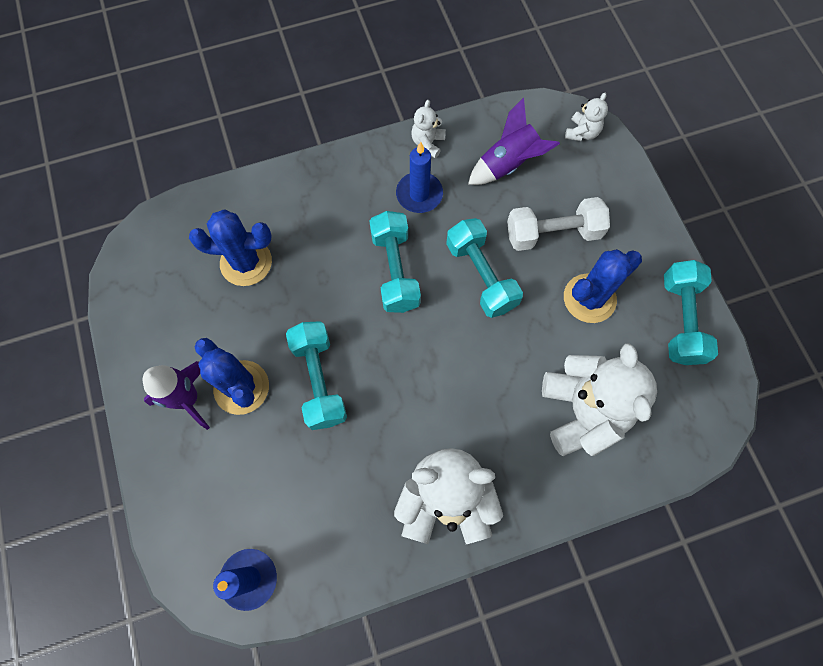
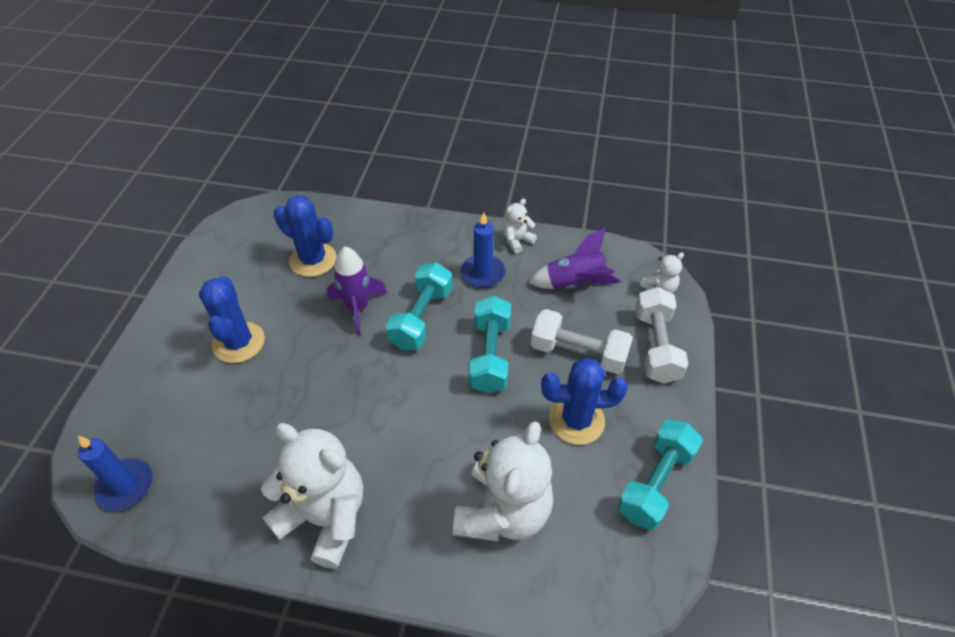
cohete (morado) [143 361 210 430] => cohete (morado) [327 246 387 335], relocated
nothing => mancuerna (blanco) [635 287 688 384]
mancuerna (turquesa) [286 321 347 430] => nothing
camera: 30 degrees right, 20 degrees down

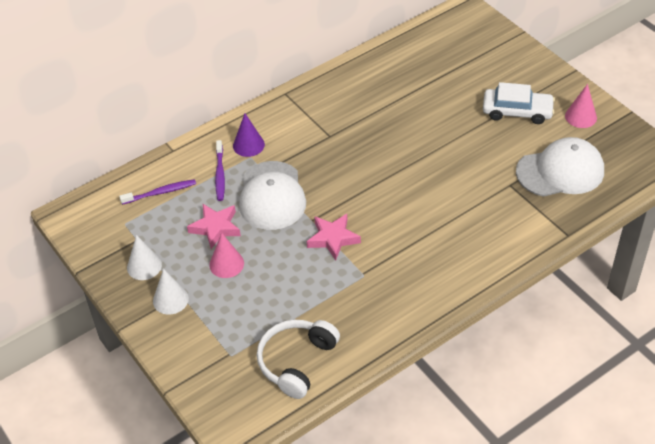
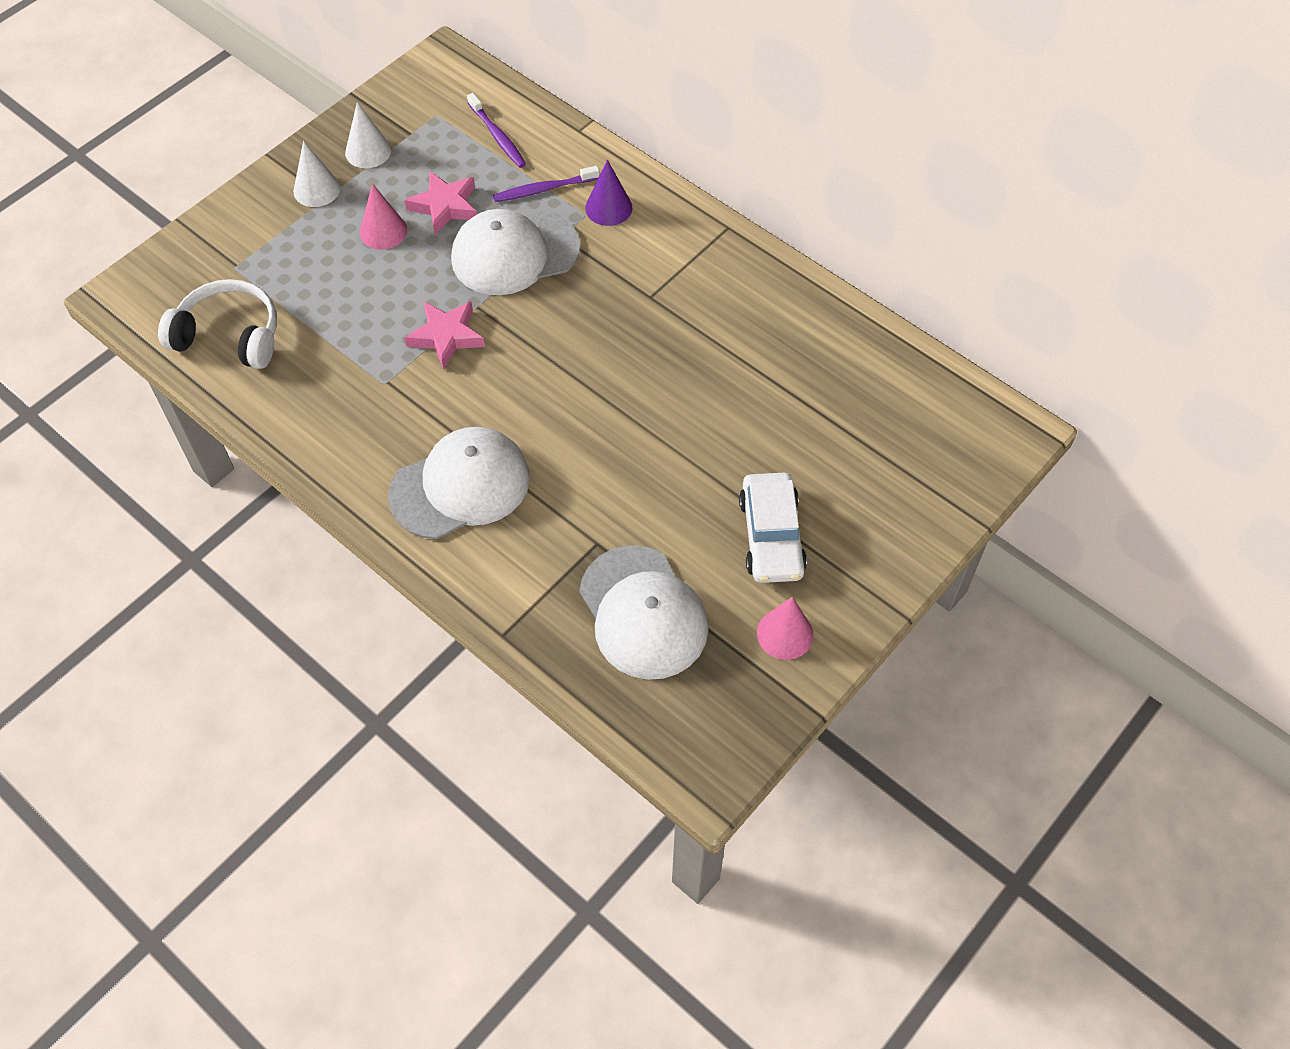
nothing => gorra (blanco) [388 427 530 539]
camera: 75 degrees right, 10 degrees up

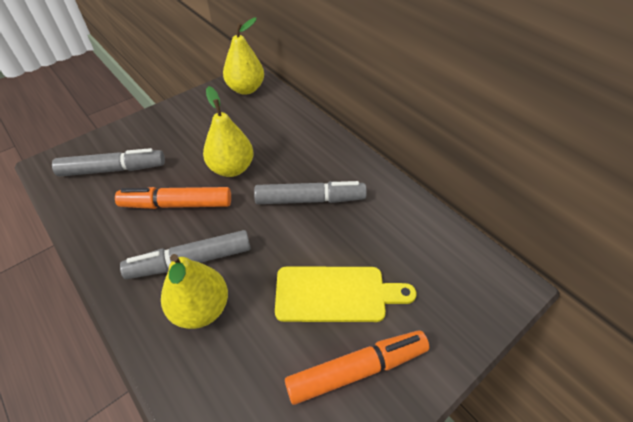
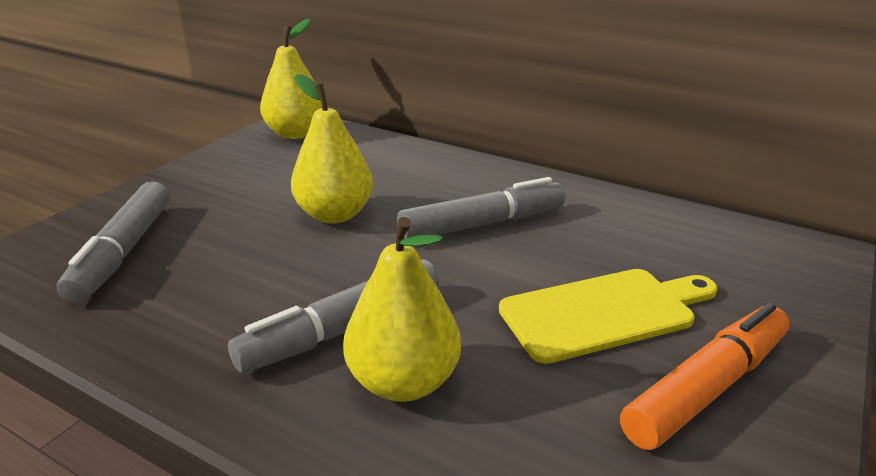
rotulador (gris) [52 148 165 176] => rotulador (gris) [57 181 169 303], 120 degrees clockwise
rotulador (naranja) [115 187 231 209] => nothing
camera: 20 degrees left, 20 degrees down

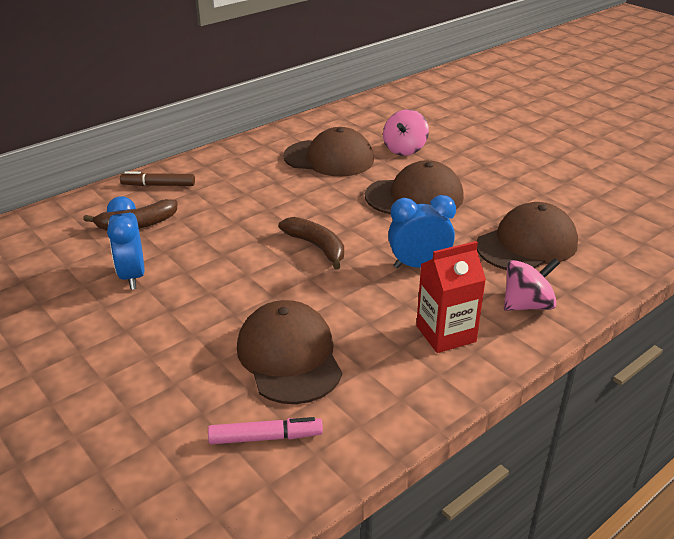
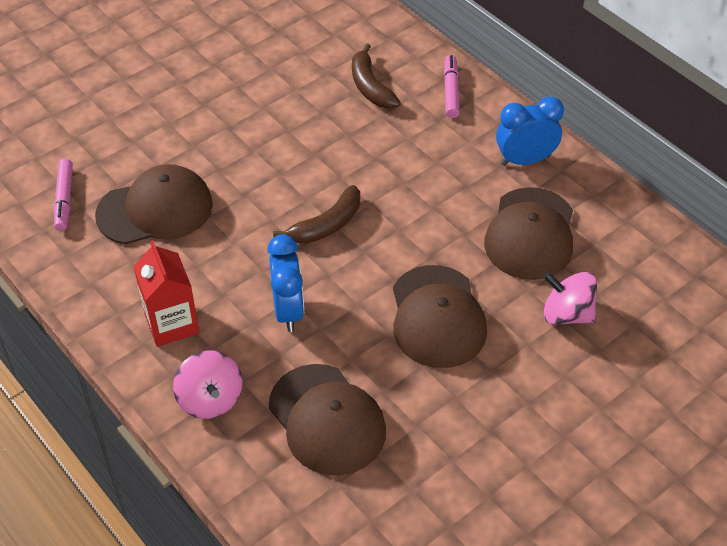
rotulador (marrón) [120 171 195 186] => rotulador (rosa) [444 55 460 118]
despertador (azul) [107 196 144 290] => despertador (azul) [496 96 564 166], relocated
camera: 90 degrees right, 15 degrees up

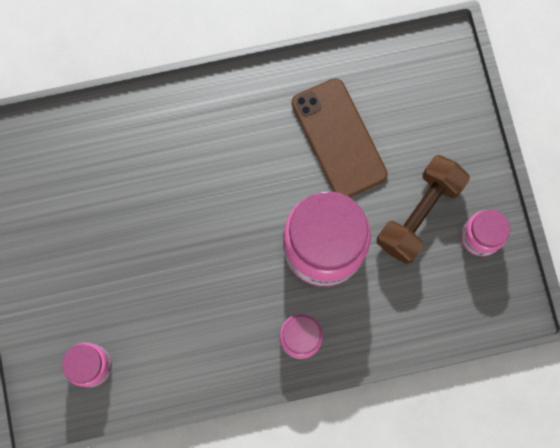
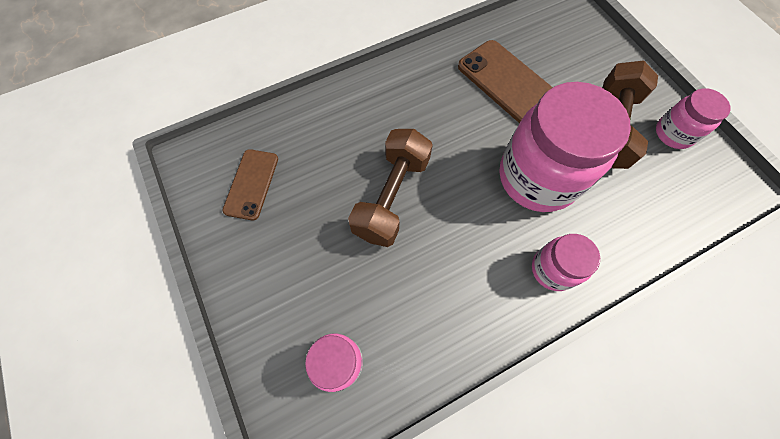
nothing => móvil (marrón) [222 149 278 220]
nothing => mancuerna (marrón) [348 129 433 247]
camera: 15 degrees left, 10 degrees down

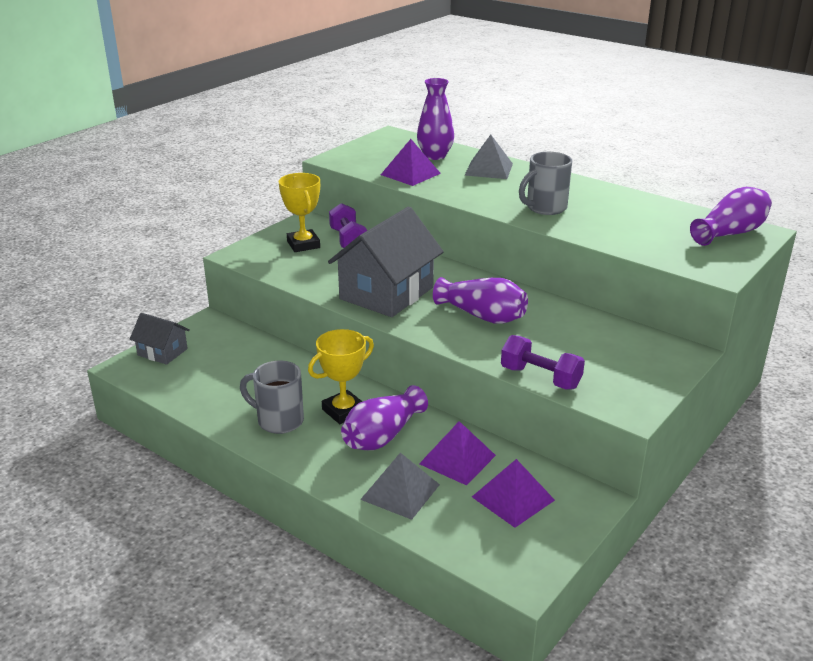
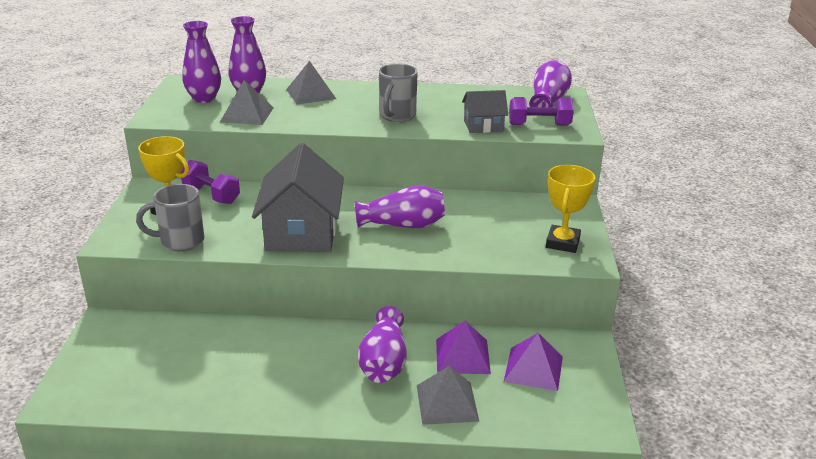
taza (gris) [240 360 304 434] => taza (gris) [136 184 204 251], relocated
nothing => florero (morado) [182 21 221 103]
pirámide (morado) [381 139 441 186] => pirámide (gris) [220 80 274 125]
casa (gris) [130 313 190 365] => casa (gris) [462 90 508 133], relocated
mancuerna (morado) [501 335 585 390] => mancuerna (morado) [509 97 574 126], relocated
trofeo (amarillo) [308 329 374 424] => trofeo (amarillo) [546 165 595 253], relocated
camera: 35 degrees left, 0 degrees up

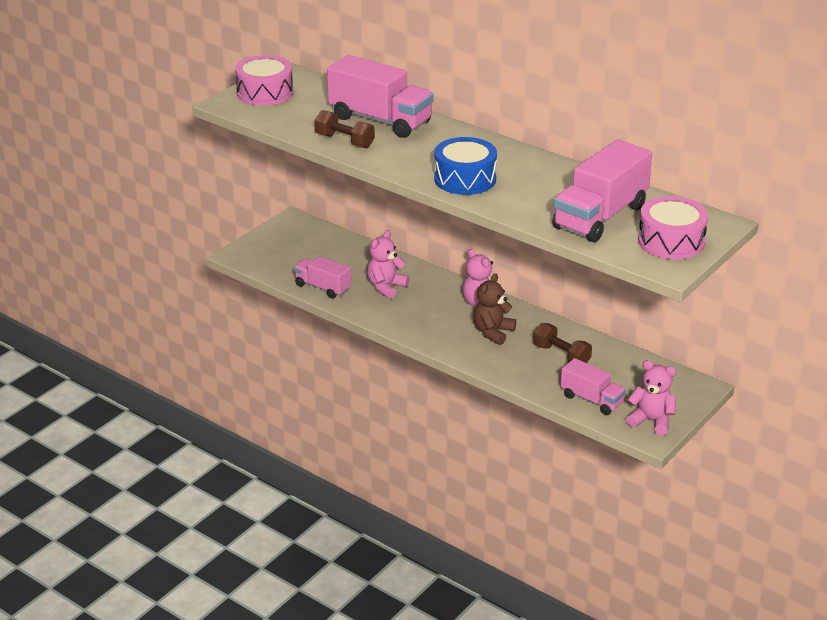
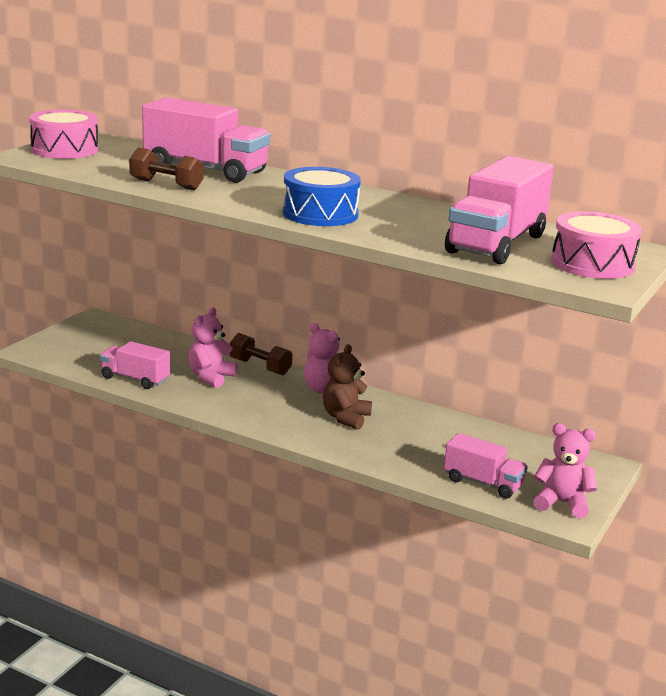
mancuerna (marrón) [533 323 592 363] => mancuerna (marrón) [229 333 292 375], relocated
camera: 10 degrees left, 10 degrees down

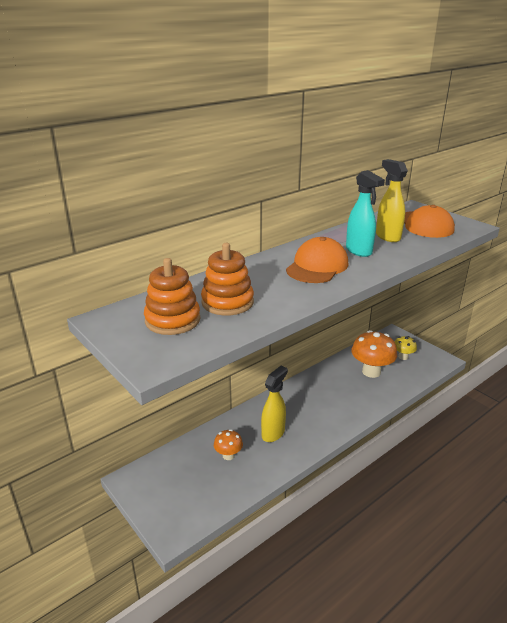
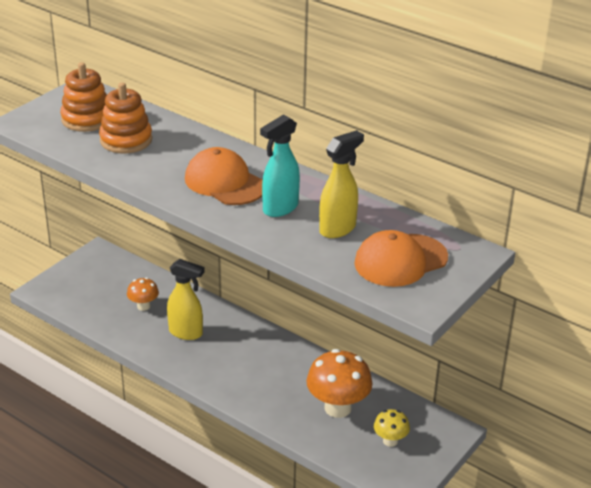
gorra (naranja) [286 237 349 283] => gorra (naranja) [185 147 263 205], 150 degrees counterclockwise
camera: 75 degrees right, 5 degrees up

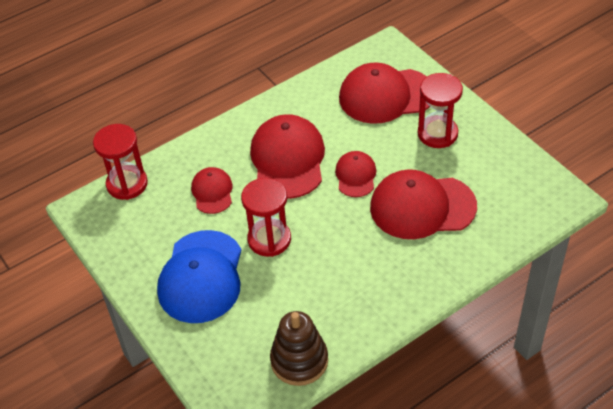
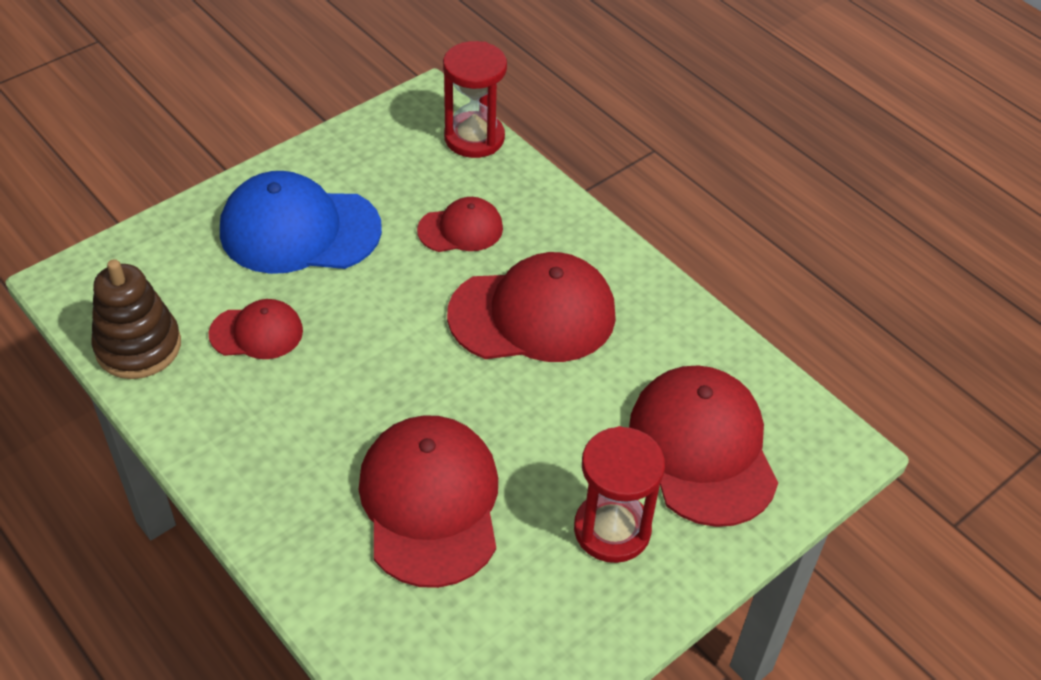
gorra (rojo) [335 151 376 197] => gorra (rojo) [209 299 303 359], relocated
reloj de arena (rojo) [241 178 291 257] => nothing
camera: 80 degrees right, 0 degrees up

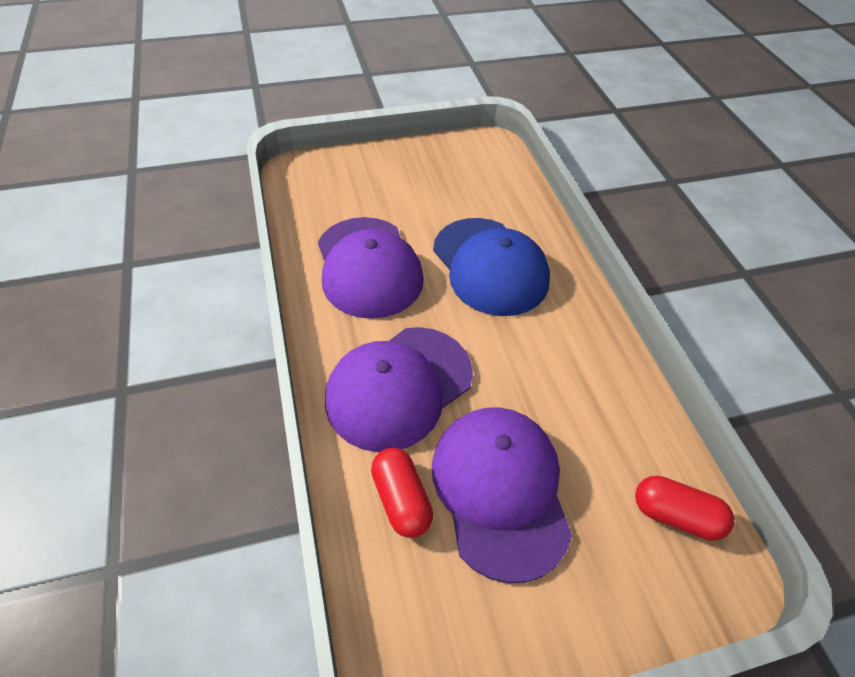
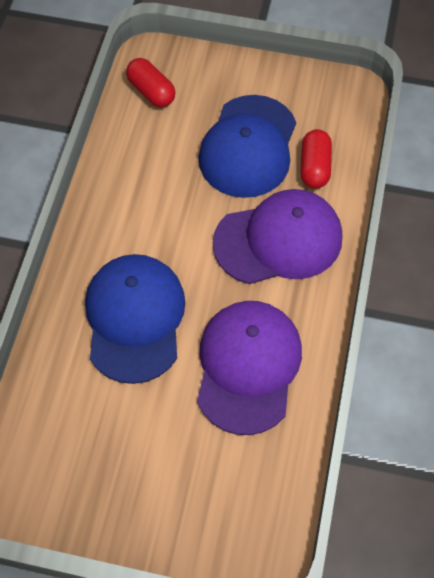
gorra (morado) [432 407 572 583] => gorra (azul) [198 95 296 198]
camera: 150 degrees left, 10 degrees up

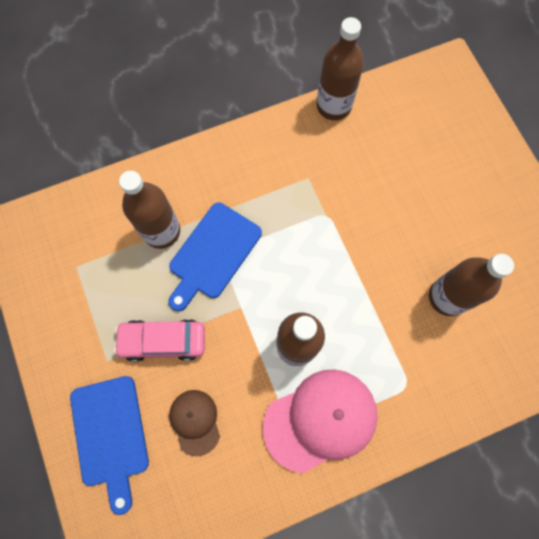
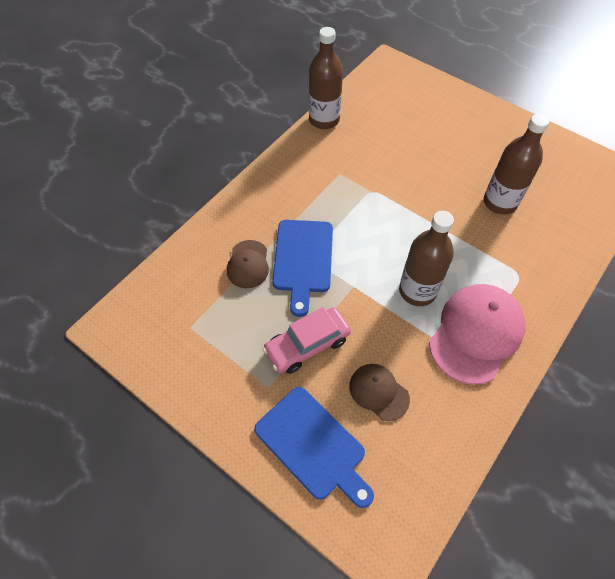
botella (marrón) [119 171 180 249] => gorra (marrón) [227 240 269 288]
camera: 30 degrees left, 15 degrees down

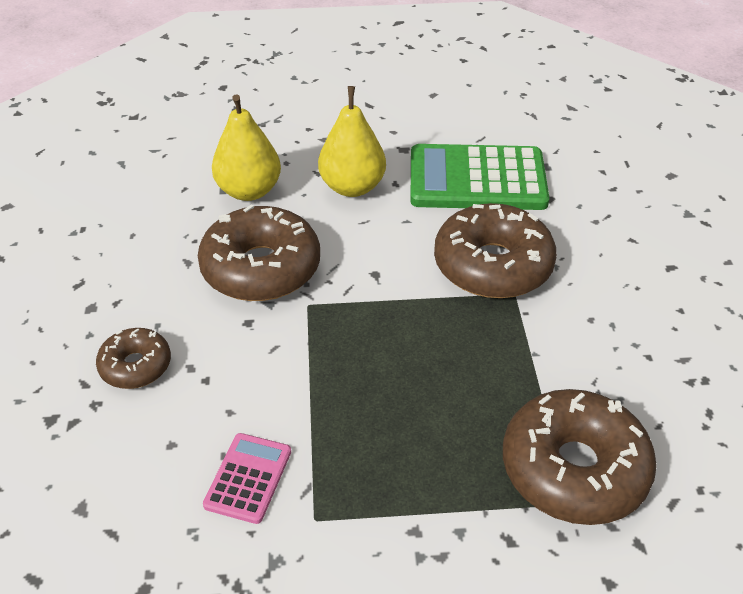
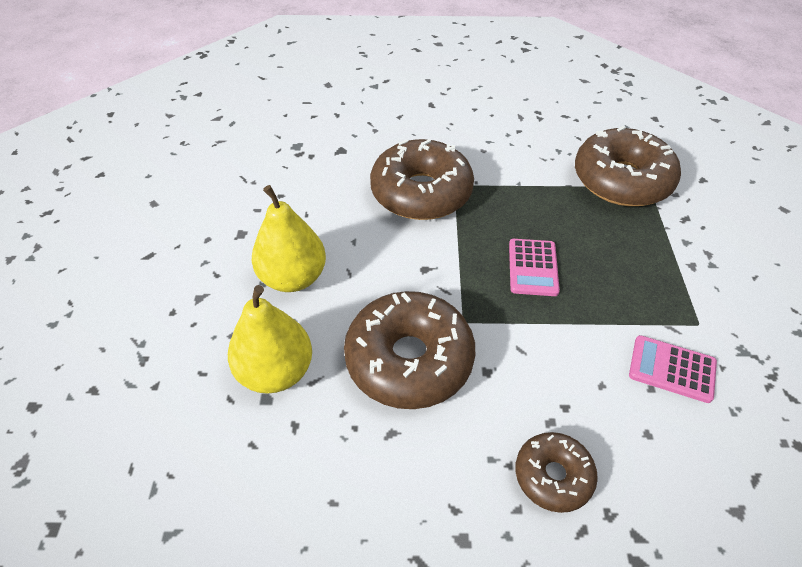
nothing => calculadora (rosa) [509 239 560 296]
calculadora (verde) [410 144 550 210] => nothing
camera: 85 degrees left, 5 degrees up

